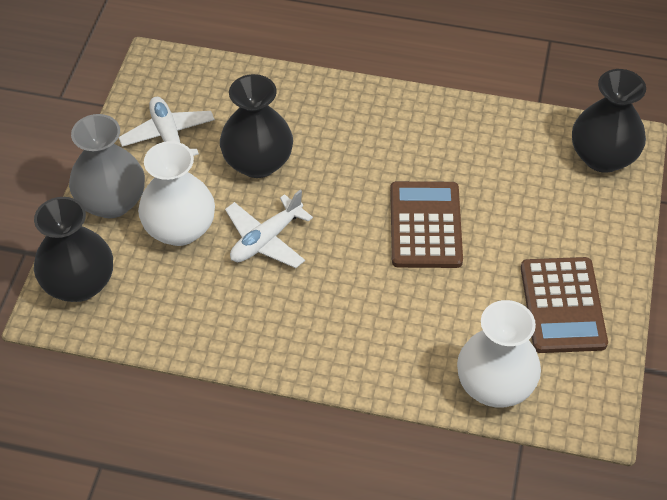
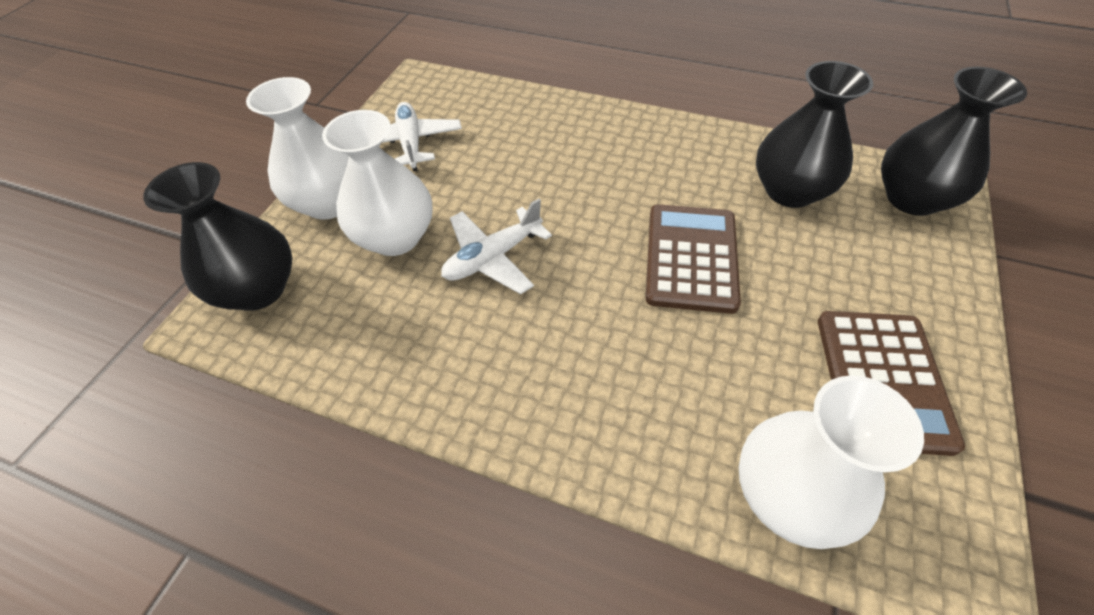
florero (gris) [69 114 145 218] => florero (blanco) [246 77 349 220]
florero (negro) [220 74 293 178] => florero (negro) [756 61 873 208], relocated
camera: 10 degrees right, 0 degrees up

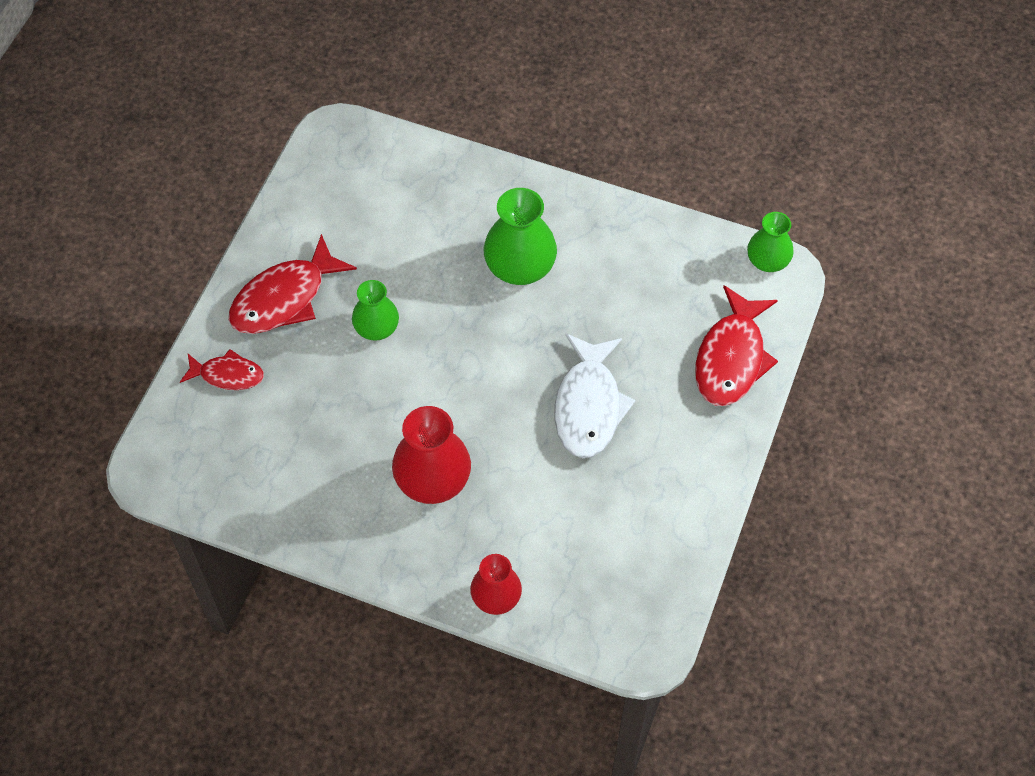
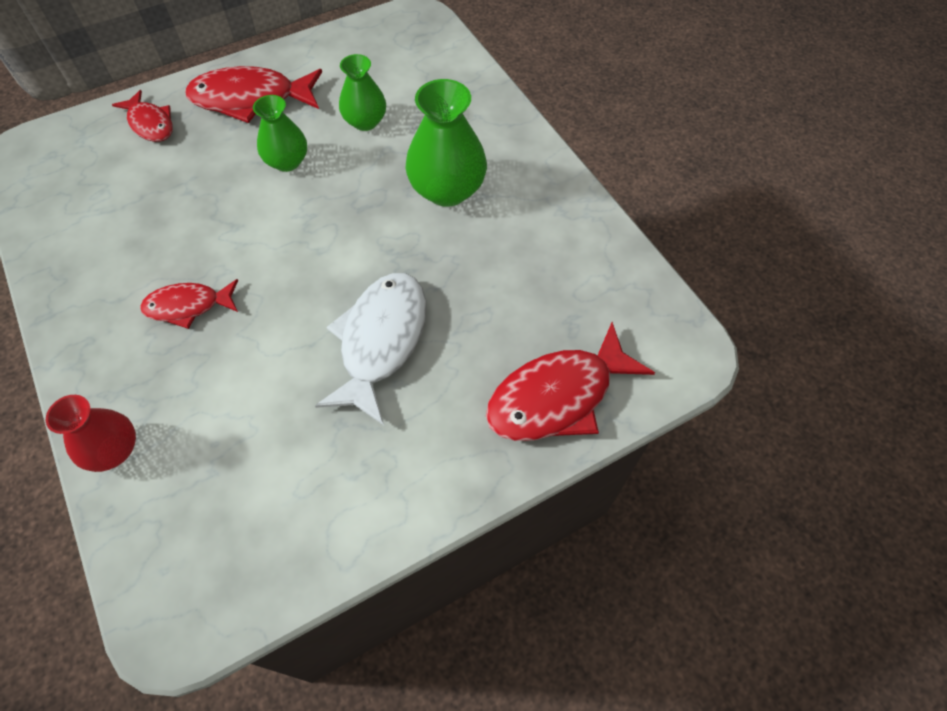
florero (rojo) [392 406 471 504] => pez (rojo) [140 279 238 329]
pez (blanco) [554 334 635 458] => pez (blanco) [315 273 426 425], 150 degrees clockwise
florero (verde) [747 212 794 272] => florero (verde) [339 54 386 131], relocated
camera: 40 degrees right, 0 degrees up

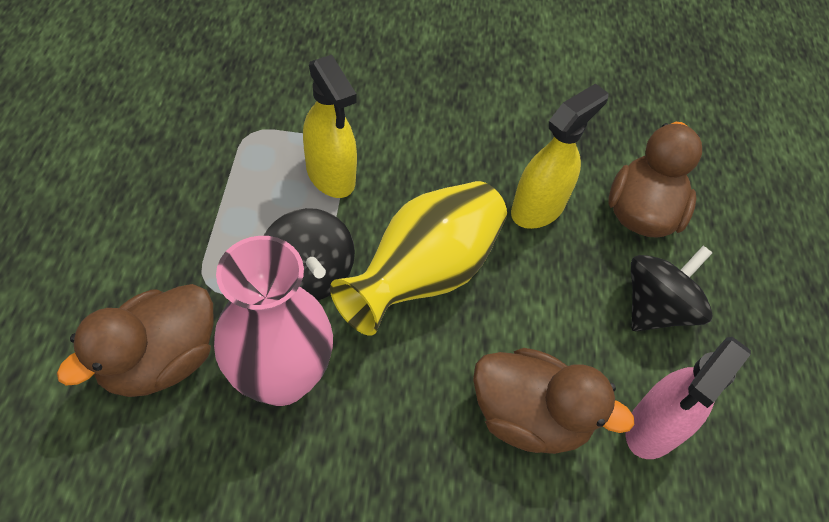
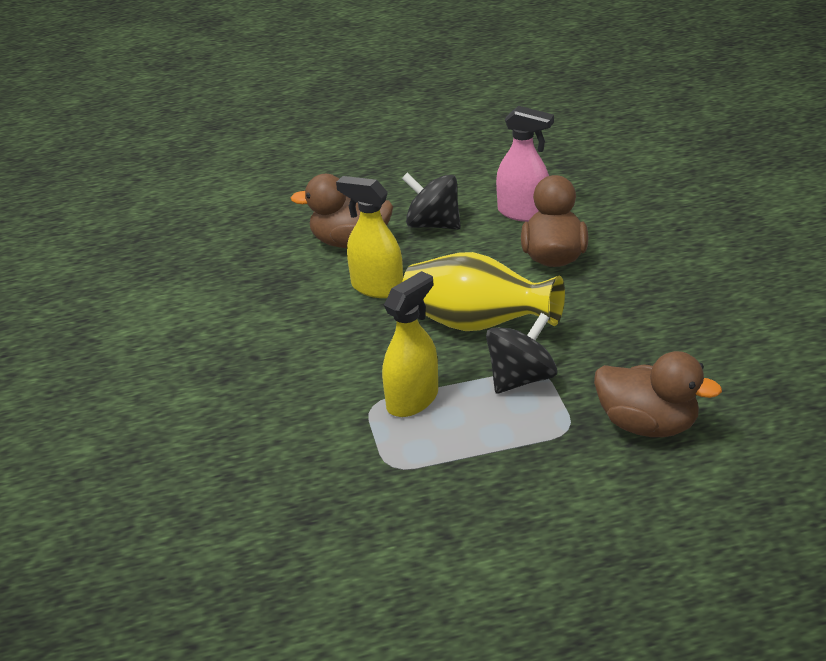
florero (rosa) [214 236 333 406] => nothing
camera: 100 degrees left, 20 degrees down

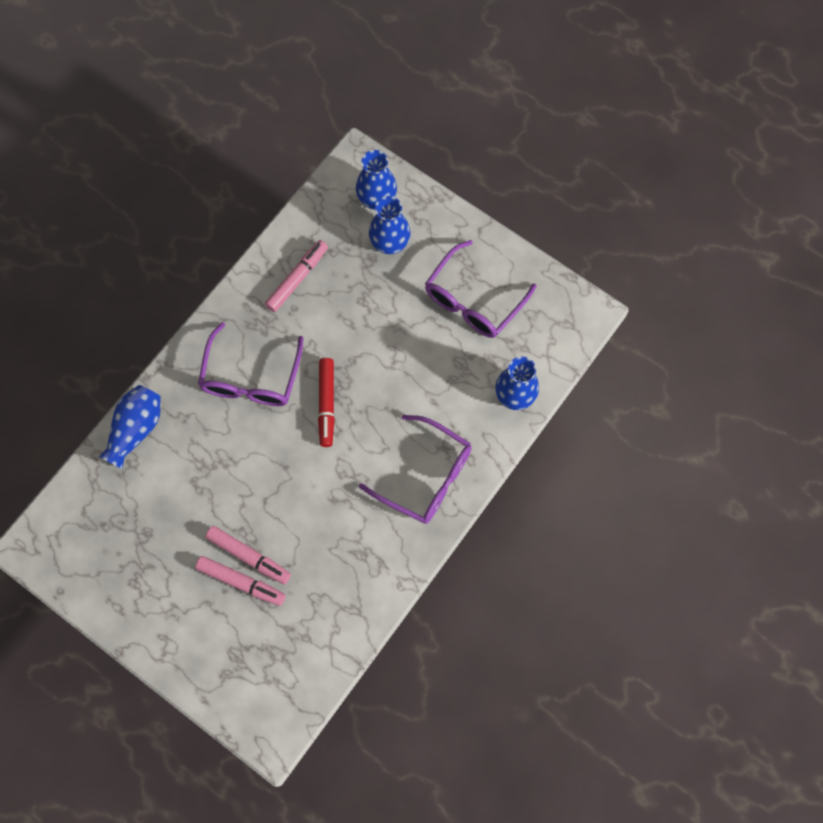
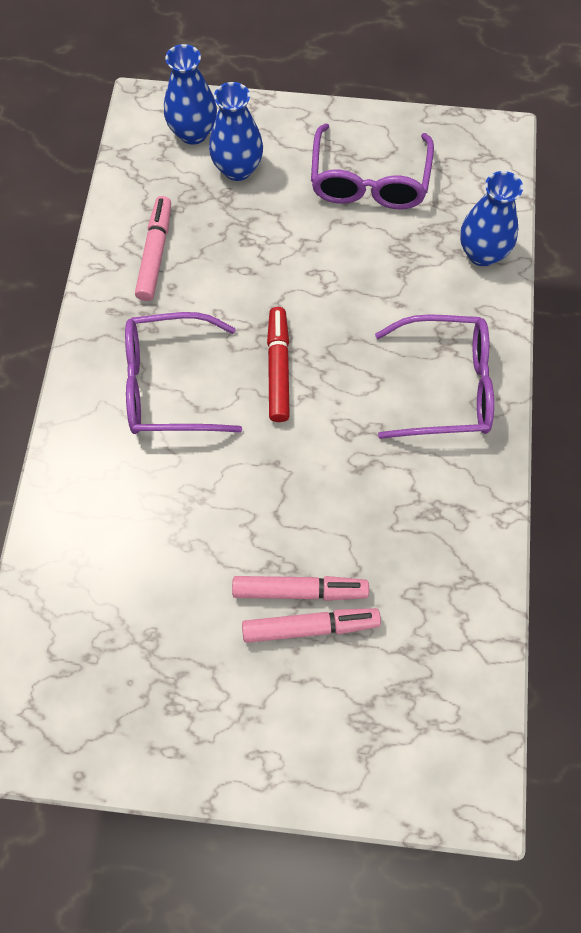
gafas (morado) [198 322 303 406] => gafas (morado) [125 312 242 434], 105 degrees clockwise
rotulador (rojo) [318 358 335 447] => rotulador (rojo) [267 307 290 422], 150 degrees counterclockwise
florero (azul) [98 385 161 469] => nothing
camera: 30 degrees left, 5 degrees down

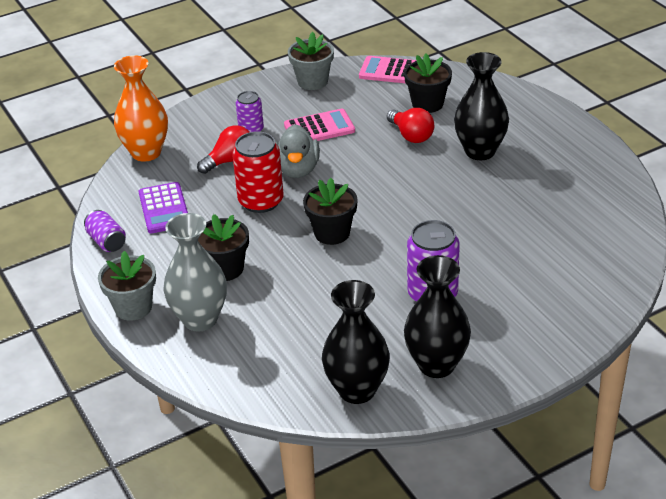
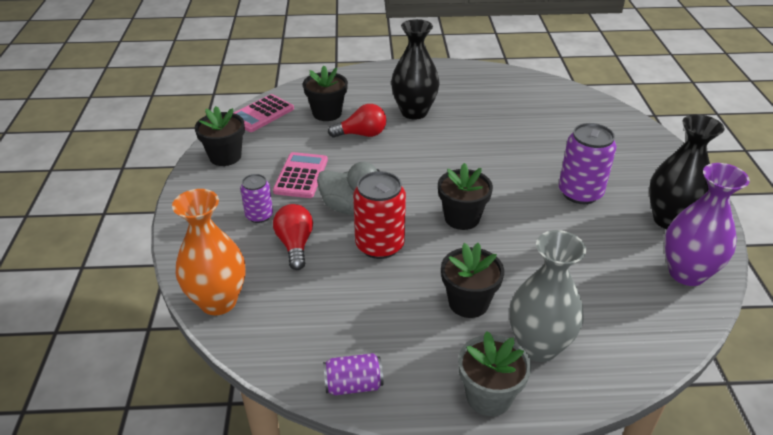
maceta (gris) [288 32 334 90] => maceta (negro) [195 106 245 166]
florero (negro) [322 280 390 404] => florero (morado) [665 163 750 286]
calculadora (morado) [139 182 188 233] => nothing
camera: 65 degrees left, 0 degrees up

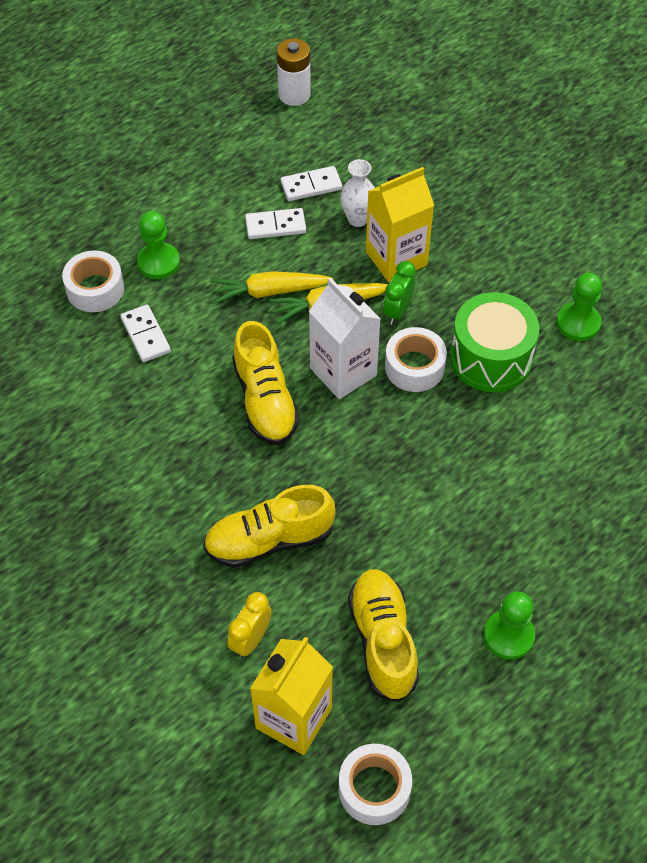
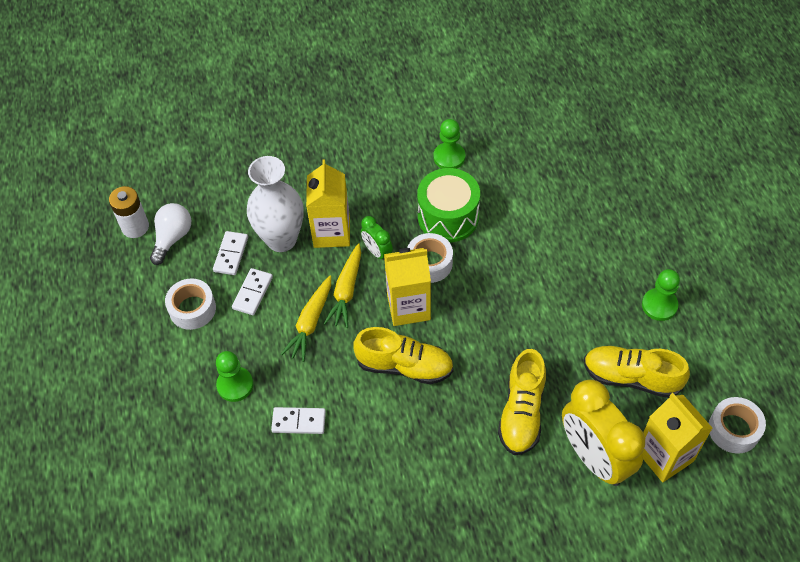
nothing => bombilla (blanco) [150 203 191 265]
cinta adhesiva (blanco) [62 251 124 312] => cinta adhesiva (blanco) [165 278 216 330], relocated
florero (blanco) [340 159 375 227] => florero (blanco) [247 156 304 252], x1.88
cartón de leche (blanco) [309 278 381 399] => cartón de leche (amarillo) [384 248 431 326]
despertador (amarillo) [227 592 272 658] => despertador (amarillo) [562 379 645 486], x2.12
camera: 60 degrees left, 0 degrees up

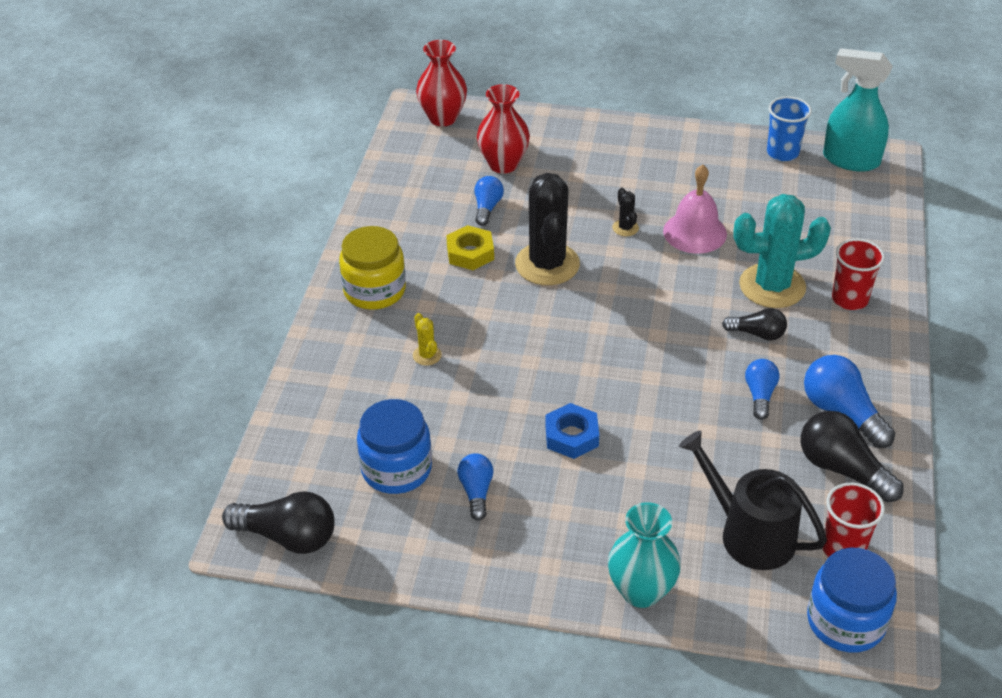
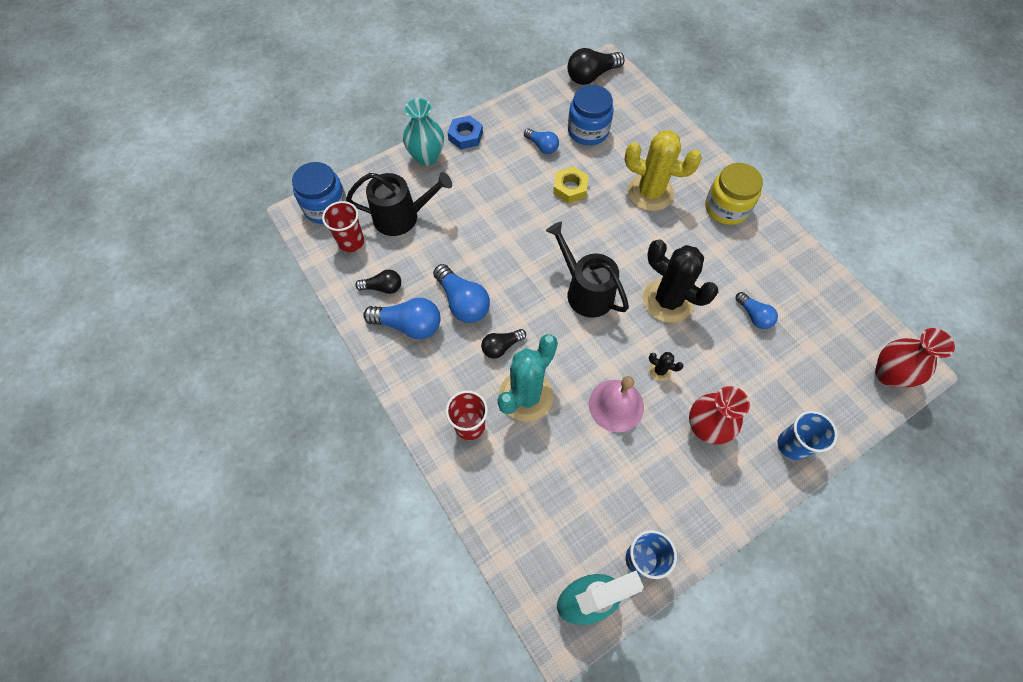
bombilla (negro) [801 411 904 503] => bombilla (negro) [355 270 401 294], x0.61
bombilla (azul) [745 359 779 420] => bombilla (azul) [433 264 490 323], x1.65
tuerca (azul) [545 403 599 459] => tuerca (azul) [447 115 483 150], relocated
nothing => regadera (negro) [546 222 629 318]
tuerca (amarillo) [446 225 494 270] => tuerca (amarillo) [553 166 589 203], relocated
cactus (amarillo) [413 313 442 366] => cactus (amarillo) [624 130 702 211], x2.39
florero (rojo) [477 84 530 173] => florero (rojo) [689 386 750 444], relocated
nothing => vaso (azul) [777 411 838 460]
camera: 135 degrees right, 20 degrees up

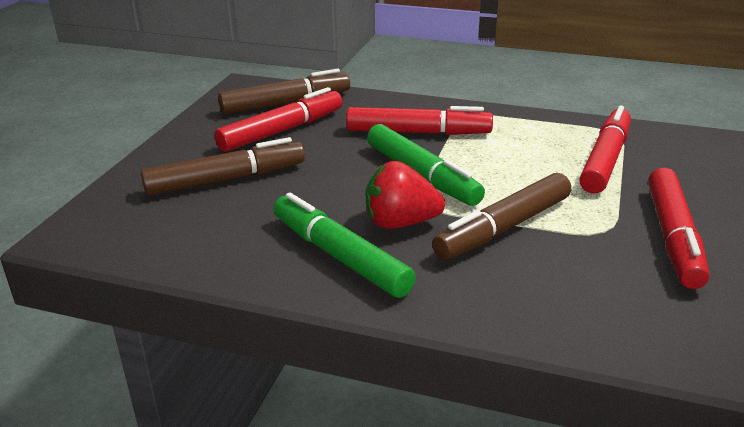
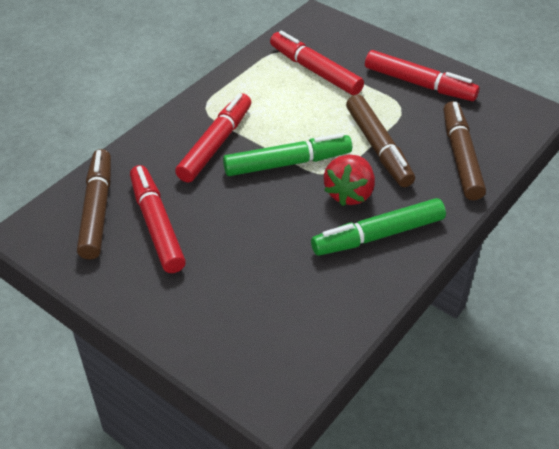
rotulador (marrón) [141 137 305 196] => rotulador (marrón) [443 101 486 200], relocated
camera: 70 degrees left, 15 degrees up

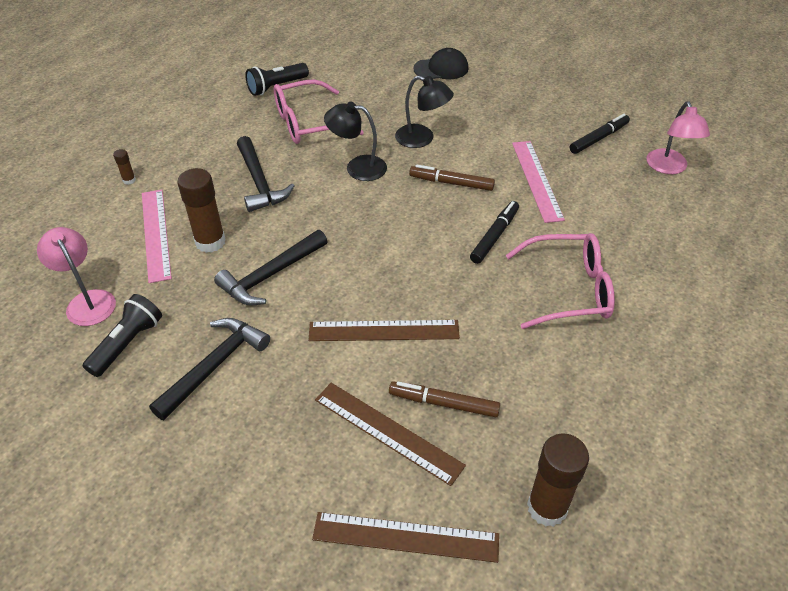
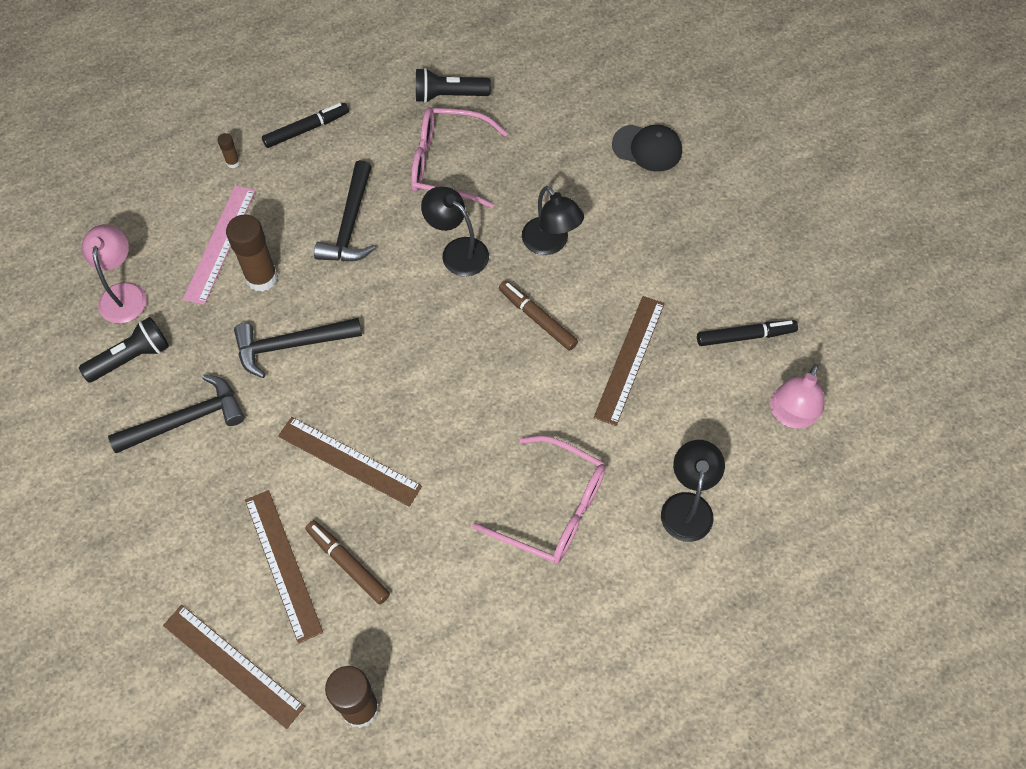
rotulador (negro) [470 201 519 264] => rotulador (negro) [262 103 349 148], relocated
regla (rosa) [512 141 565 223] => regla (marrón) [594 296 665 426]
nothing => lámpara (negro) [661 440 725 542]
camera: 30 degrees right, 15 degrees up

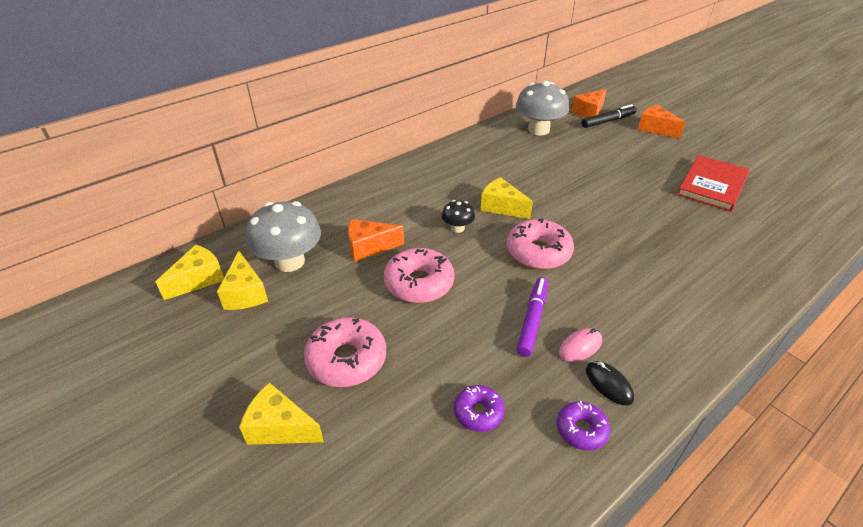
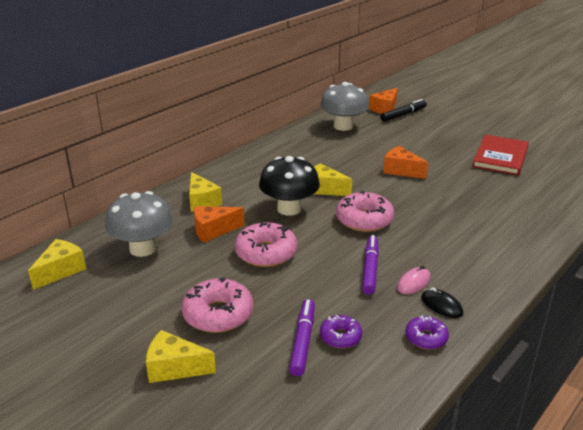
queso (amarillo) [217 251 268 310] => queso (amarillo) [189 172 222 212], relocated
seta (negro) [442 200 475 233] => seta (negro) [259 156 320 216], x2.00
nothing => rotulador (morado) [289 299 315 376]
queso (naranja) [638 105 686 139] => queso (naranja) [383 146 428 179], relocated
camera: 10 degrees left, 10 degrees down

